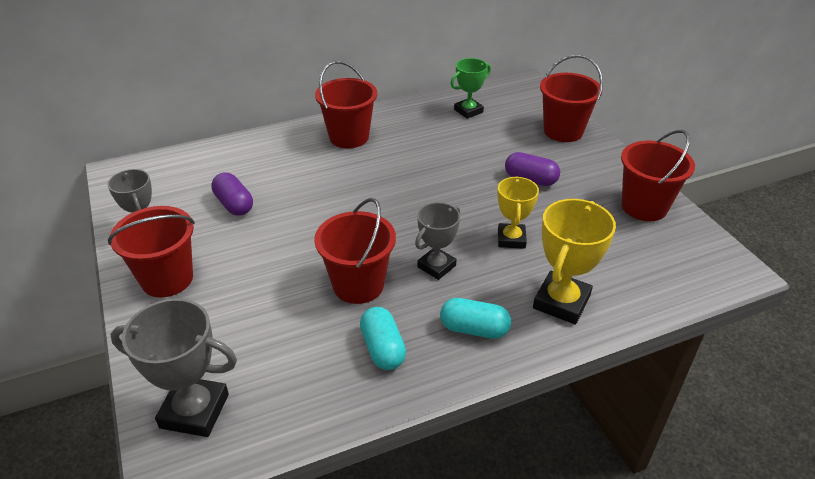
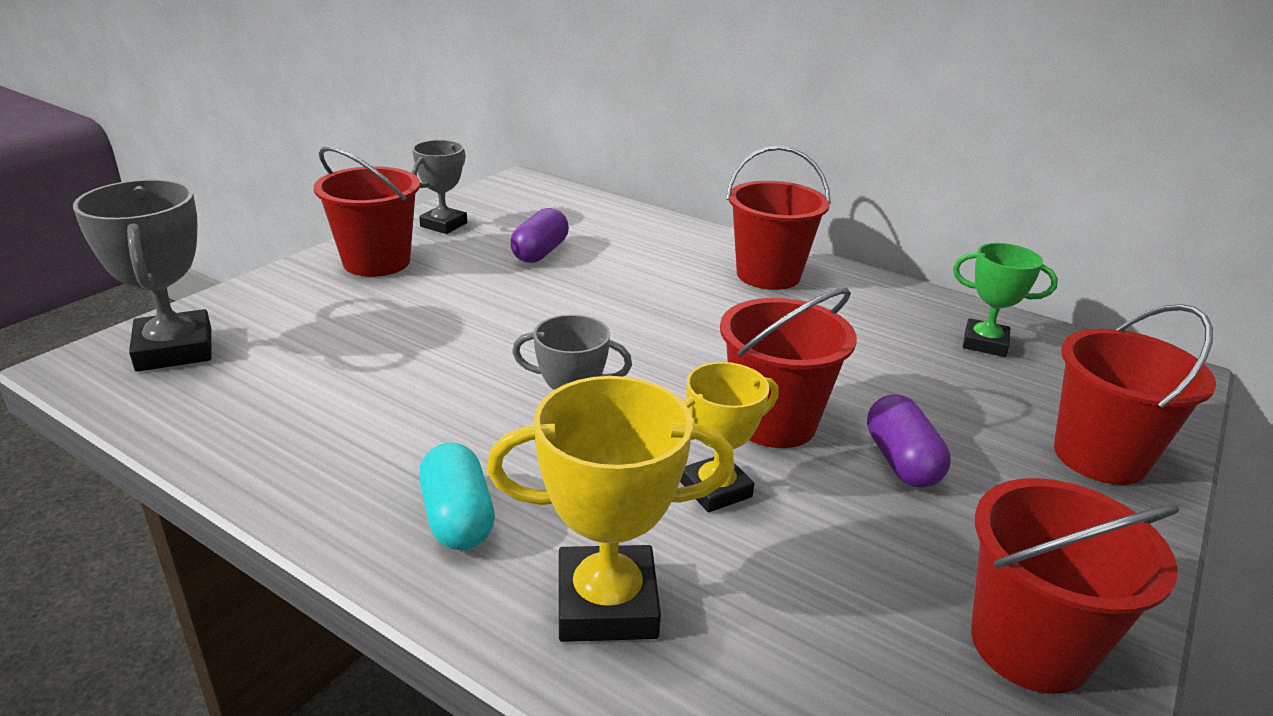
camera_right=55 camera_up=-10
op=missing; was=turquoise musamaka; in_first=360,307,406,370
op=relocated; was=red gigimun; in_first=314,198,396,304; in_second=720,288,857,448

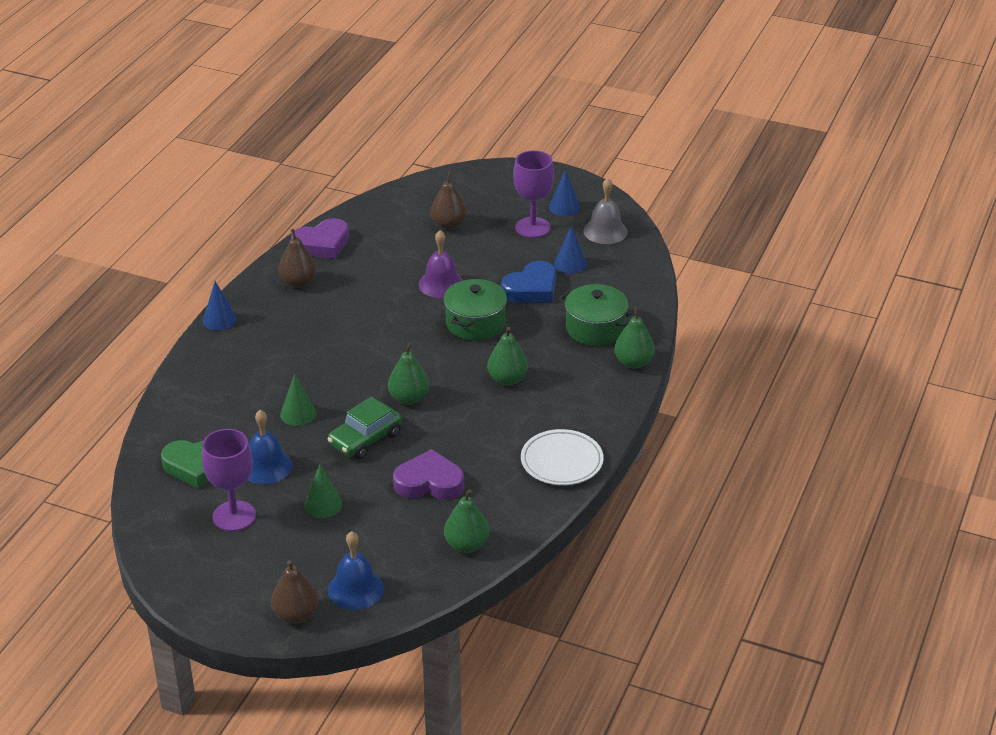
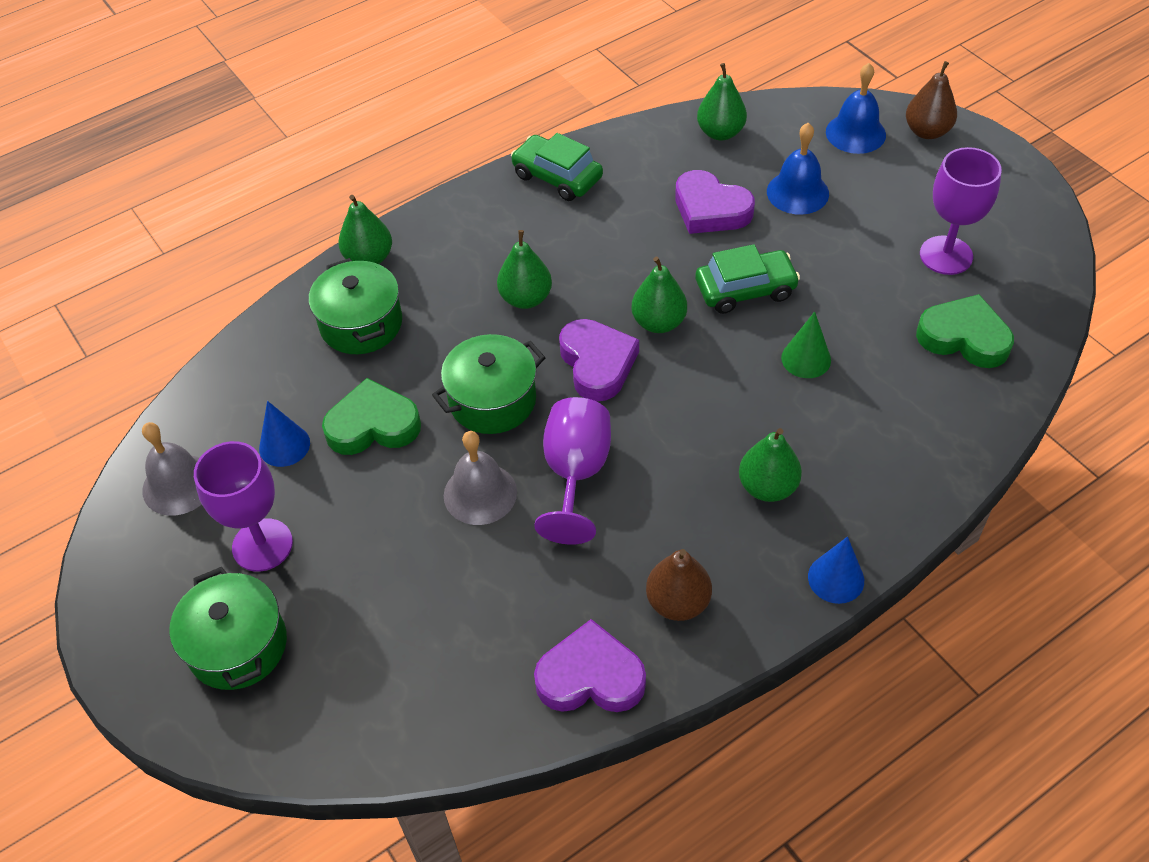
camera_right=-145 camera_up=15
op=missing; was=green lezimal; in_first=304,464,342,518
op=missing; was=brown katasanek; in_first=431,172,467,230
op=missing; was=blue lezimal; in_first=549,169,580,216
op=appeared; now=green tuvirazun; in_second=169,567,287,690
op=appeared; now=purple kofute; in_second=534,397,611,545
op=appeared; now=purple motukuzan; in_second=559,319,639,402
op=appeared; now=green katasanek; in_second=739,428,802,502
op=relocated; was=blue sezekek; in_first=248,410,293,484; in_second=767,123,829,215
op=exchanged; was=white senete; now=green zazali; in_first=521,429,604,485; in_second=511,133,603,201
op=colour; was=purple sezekek; now=grey sezekek; in_first=419,230,463,298; in_second=444,431,517,525
op=colour; was=blue motukuzan; now=green motukuzan; in_first=502,261,556,303; in_second=322,378,421,455

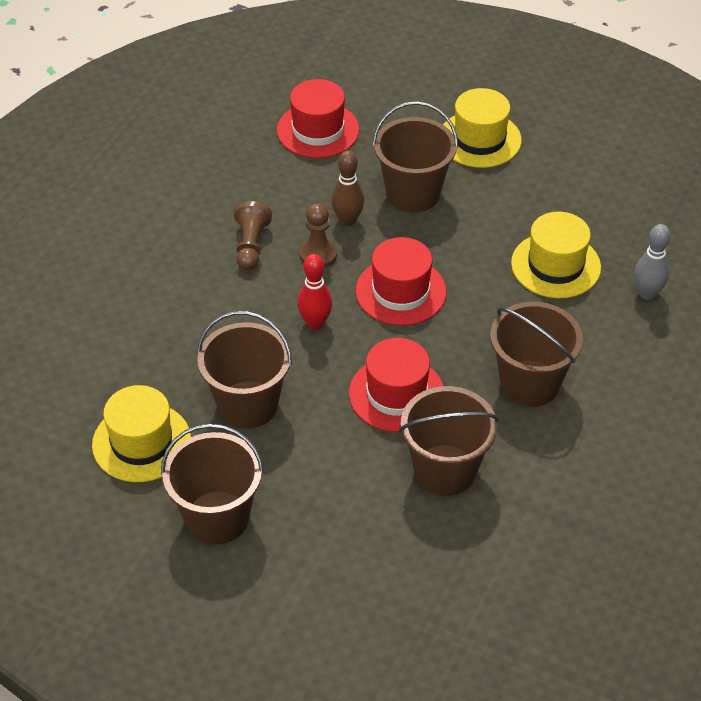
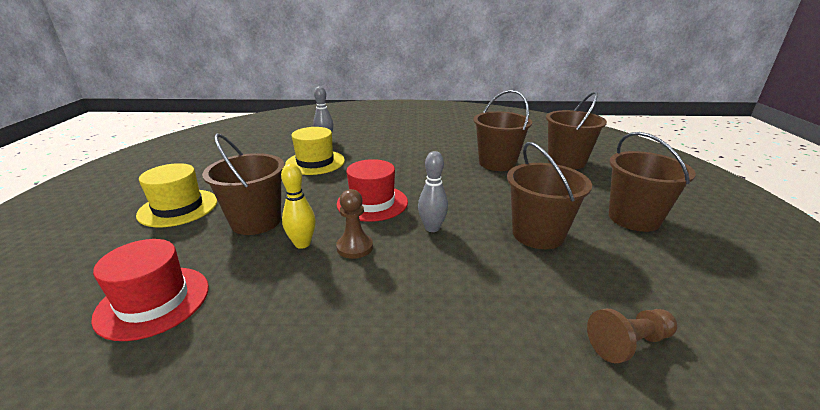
camera_right=-115 camera_up=-20
op=missing; was=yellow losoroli; in_first=92,385,191,482
op=missing; was=red losoroli; in_first=349,338,444,432
op=relocated; was=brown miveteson; in_first=234,201,272,270; in_second=587,309,677,363
op=relocated; was=brown gigimun; in_first=490,302,583,407; in_second=546,92,607,169
op=colour; was=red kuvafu; now=grey kuvafu; in_first=298,254,332,330; in_second=418,151,448,232
op=colour; was=brown kuvafu; now=yellow kuvafu; in_first=331,151,364,226; in_second=281,163,316,249

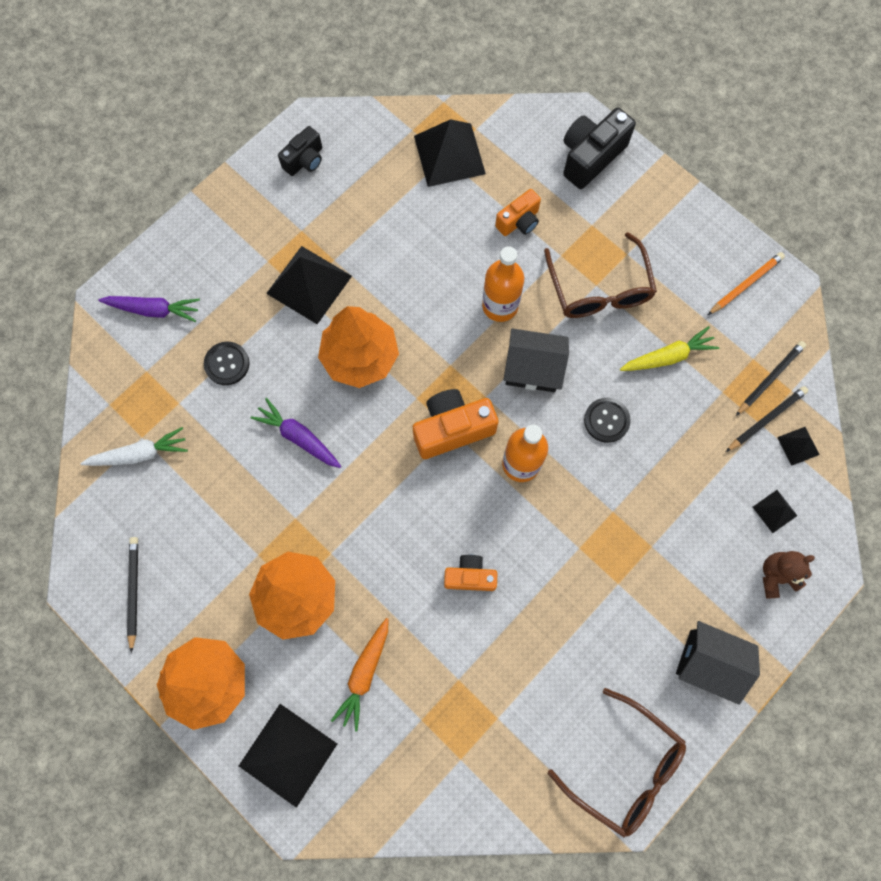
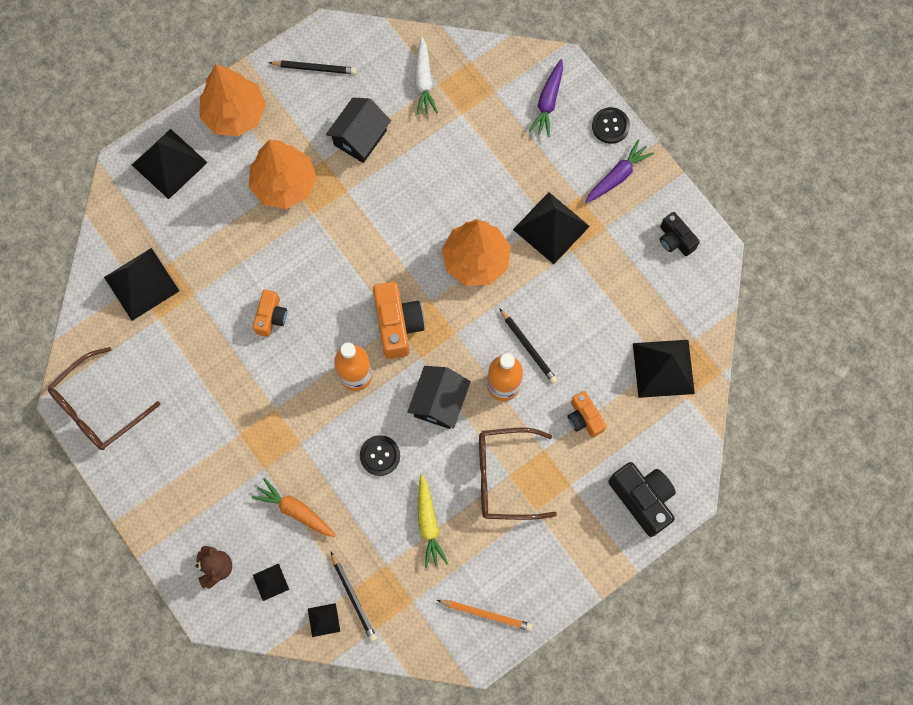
camera_right=100 camera_up=0
op=appeared; now=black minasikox; in_second=104,248,179,321
op=relocated; was=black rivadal; in_first=204,342,249,385; in_second=592,107,630,144
op=relocated; was=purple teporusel; in_first=251,398,341,468; in_second=585,139,654,203
op=relocated; was=orange teporusel; in_first=331,618,389,731; in_second=252,478,336,537
op=relocated; was=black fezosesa; in_first=676,621,760,705; in_second=326,98,391,163
op=relocated; was=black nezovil; in_first=736,341,806,416; in_second=499,308,557,384
op=spun; was=orange nezovil; in_first=708,252,785,315; in_second=437,600,533,631; clockwise=-45

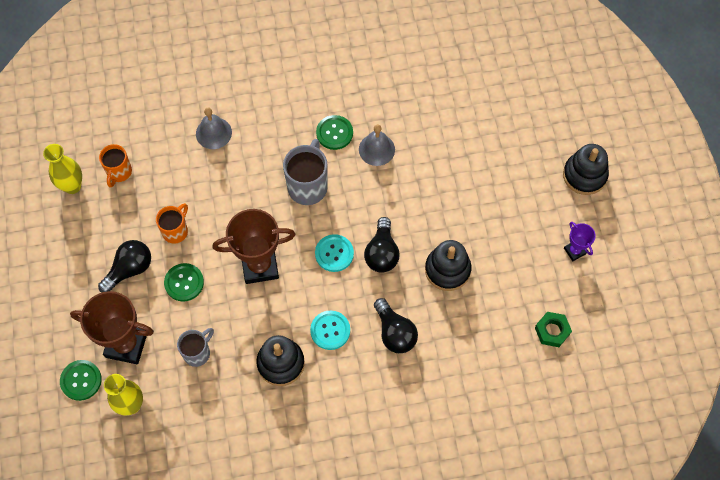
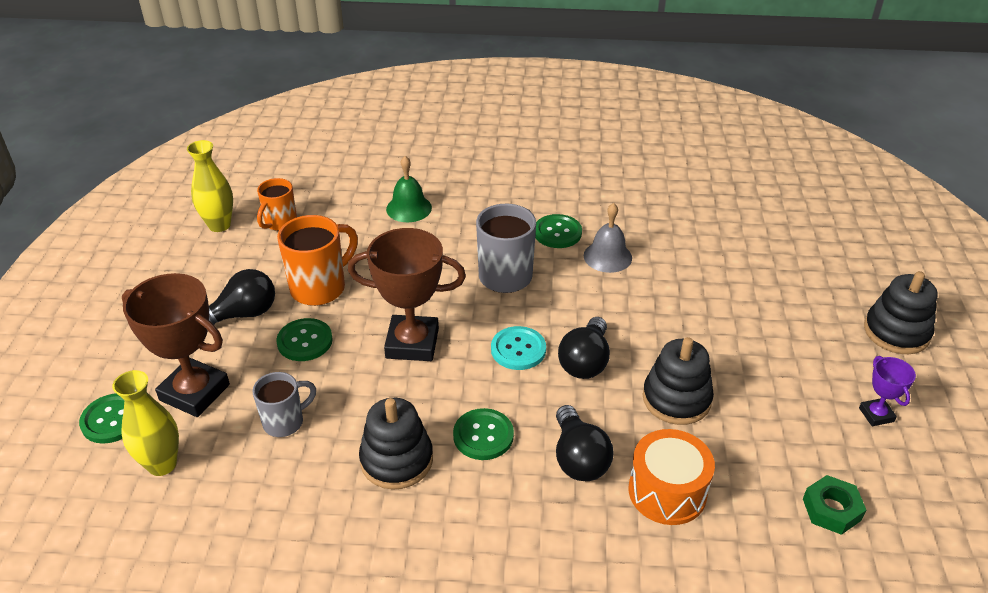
camera_right=15 camera_up=-25
op=appeared; now=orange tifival; in_second=629,429,715,525
op=colour; was=grey sezekek; now=green sezekek; in_first=196,108,232,149; in_second=386,156,432,222
op=colour; was=turquoise rivadal; now=green rivadal; in_first=310,310,350,350; in_second=453,408,514,460
op=size; was=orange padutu; in_first=156,203,188,244; in_second=277,215,358,306; ratio=1.58

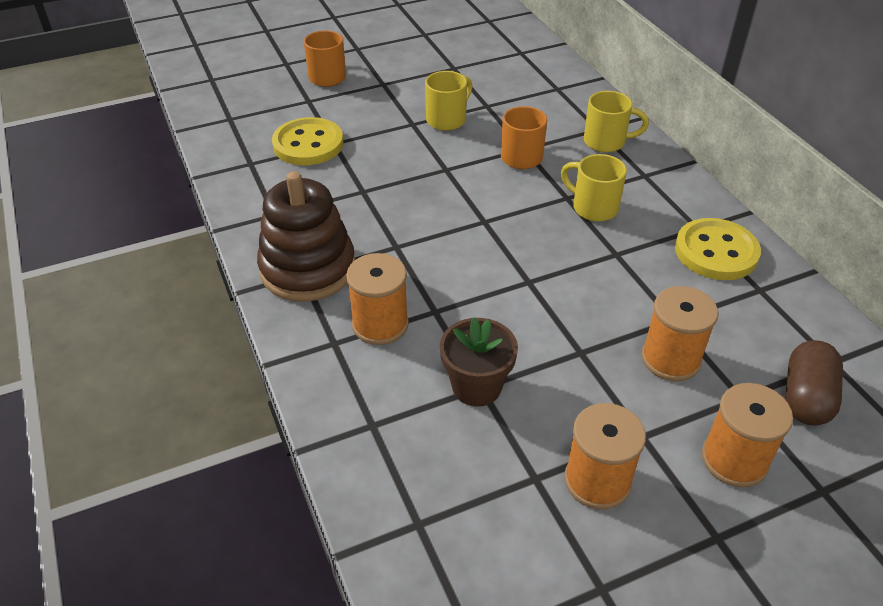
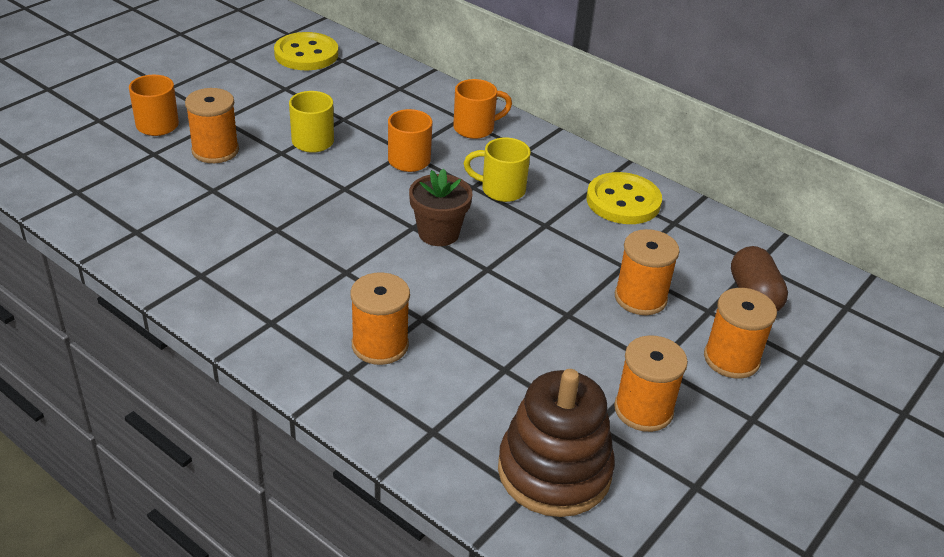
camera_right=-30 camera_up=-5
op=appeared; now=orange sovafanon; in_second=185,88,239,163
op=relocated; was=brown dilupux; in_first=257,171,355,302; in_second=498,369,615,517
op=relocated; was=yellow rivadal; in_first=272,117,344,165; in_second=274,32,338,70
op=relocated; was=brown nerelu; in_first=440,317,518,407; in_second=409,168,473,246
op=colour; was=yellow padutu; now=orange padutu; in_first=584,91,649,152; in_second=453,79,512,139

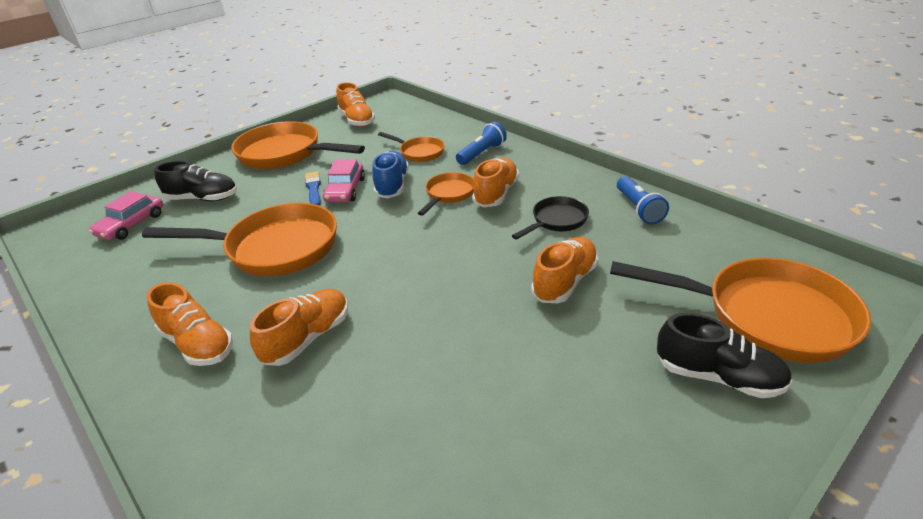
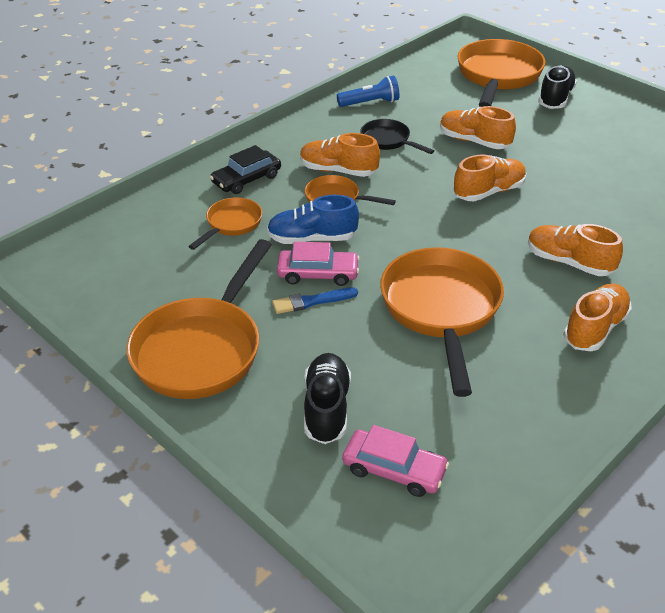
camera_right=-95 camera_up=5
op=relocated; was=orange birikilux; in_first=336,82,375,127; in_second=454,155,526,201
op=exchanged; was=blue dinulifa; now=black zazali; in_first=456,122,507,165; in_second=210,145,281,194

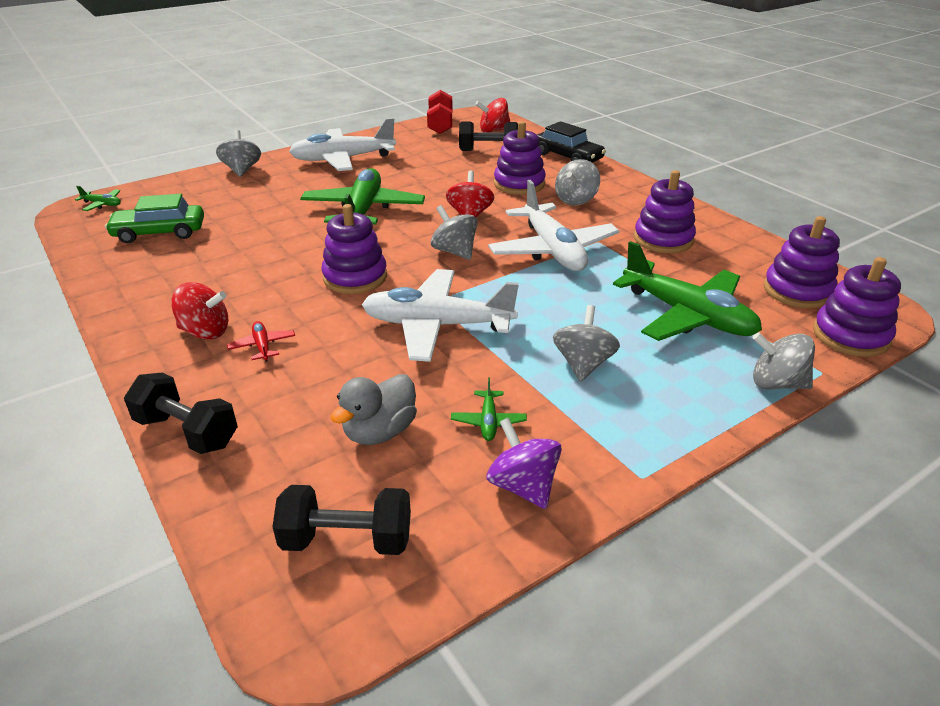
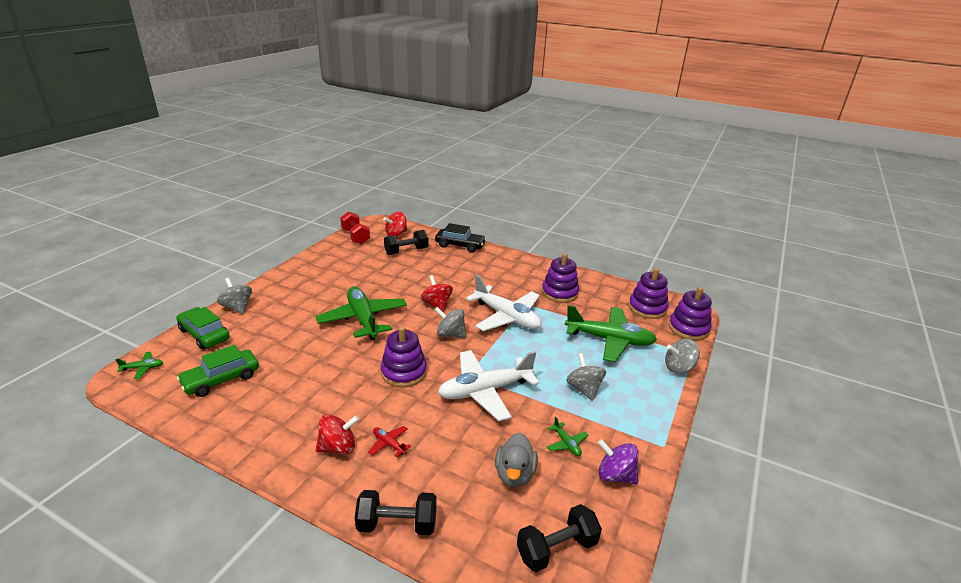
camera_right=-30 camera_up=-5
op=missing; was=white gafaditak; in_first=289,118,396,171
op=missing; was=purple dilupux; in_first=494,121,546,195
op=missing; was=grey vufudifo; in_first=555,159,600,206
op=appeared; now=green zazali; in_second=176,307,230,350

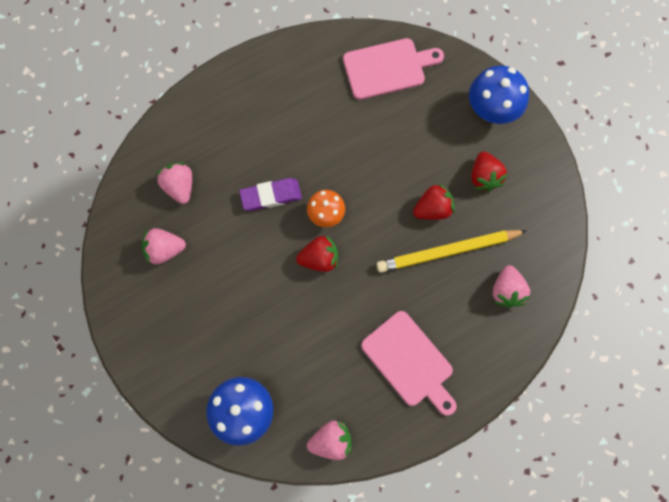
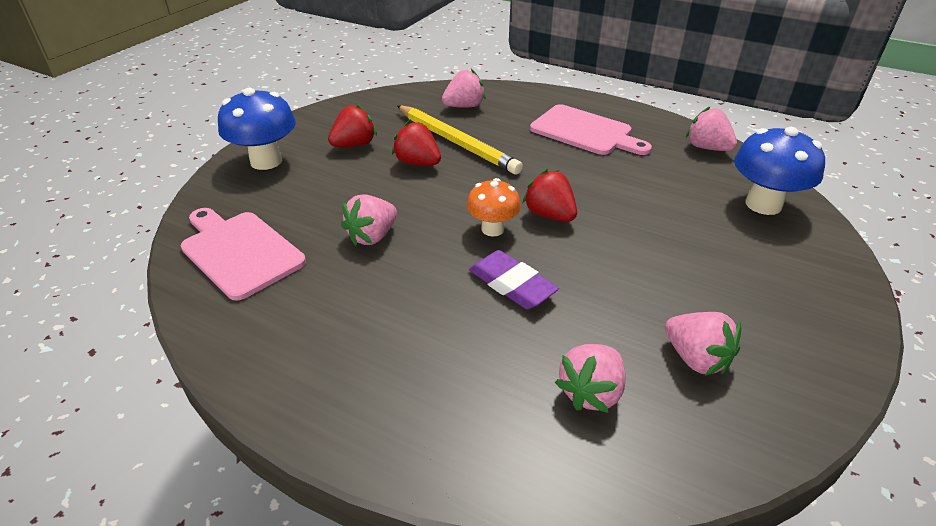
camera_right=-120 camera_up=-35
op=appeared; now=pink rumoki; in_second=341,194,397,246
op=spun; was=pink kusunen; in_first=361,311,457,416; in_second=530,104,652,155; clockwise=105

